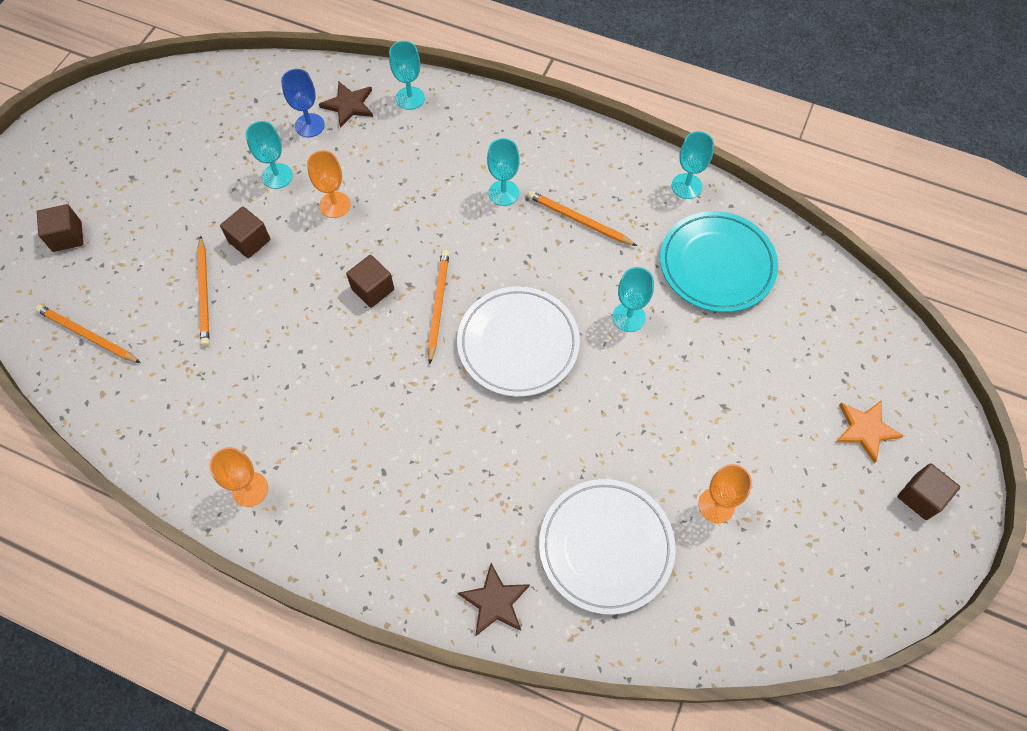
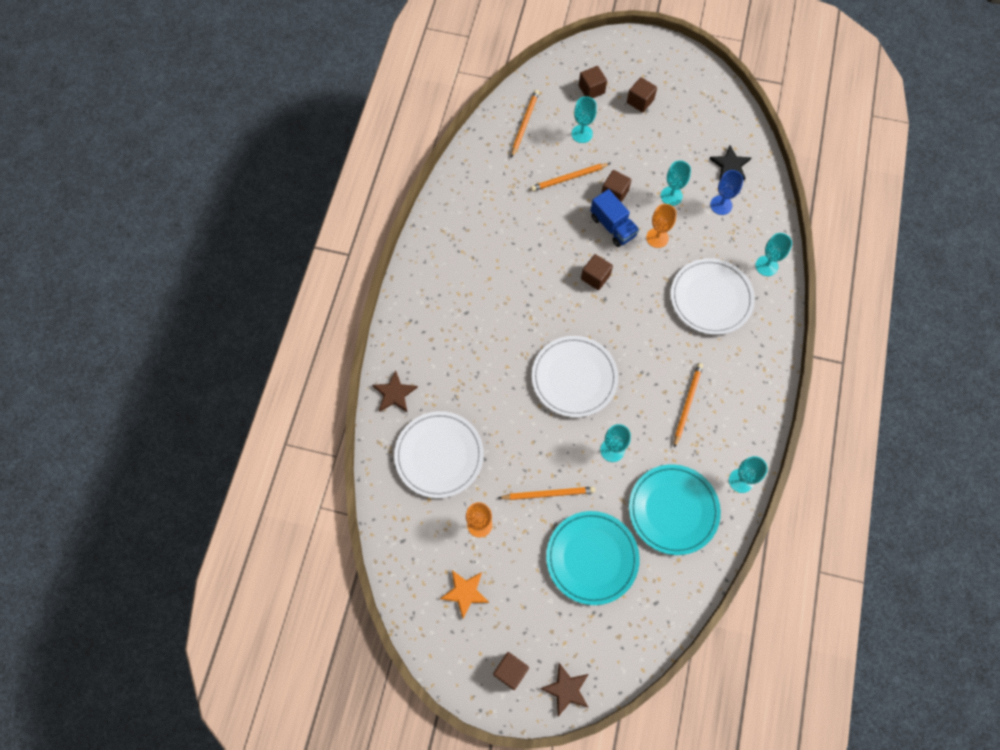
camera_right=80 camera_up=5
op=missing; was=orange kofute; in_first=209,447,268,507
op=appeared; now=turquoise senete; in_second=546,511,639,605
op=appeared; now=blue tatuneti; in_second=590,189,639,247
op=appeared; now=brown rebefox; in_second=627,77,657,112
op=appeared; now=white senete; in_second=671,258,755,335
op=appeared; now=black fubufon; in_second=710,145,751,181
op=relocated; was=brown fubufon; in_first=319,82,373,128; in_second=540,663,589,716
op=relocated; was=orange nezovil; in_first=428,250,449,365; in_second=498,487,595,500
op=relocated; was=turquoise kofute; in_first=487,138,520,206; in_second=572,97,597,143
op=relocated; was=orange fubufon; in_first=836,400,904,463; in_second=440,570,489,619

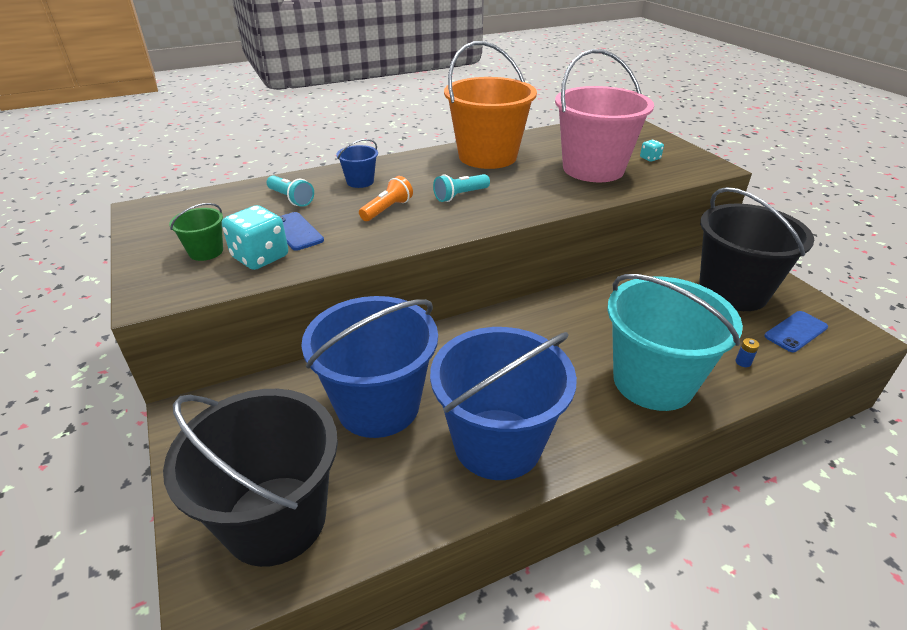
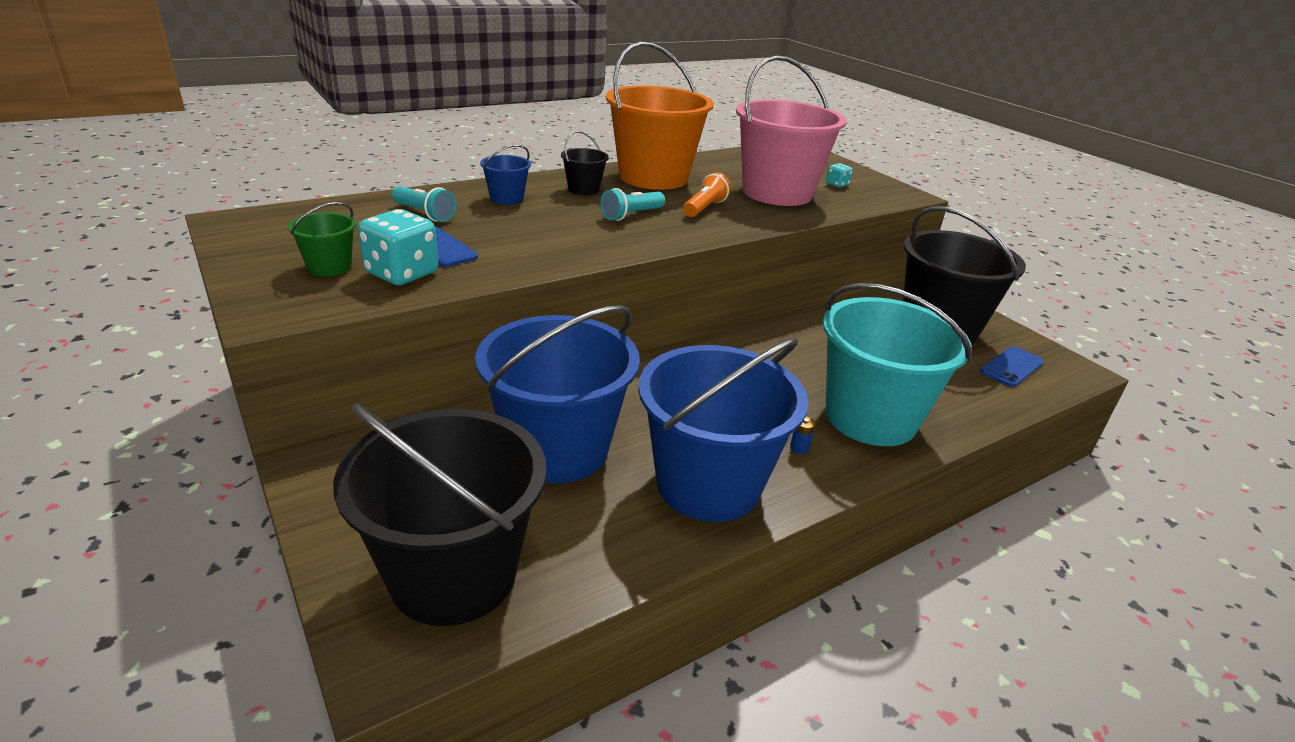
camera_right=-10 camera_up=-5
op=appeared; now=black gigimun; in_second=561,131,609,195
op=relocated; was=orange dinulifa; in_first=359,176,413,221; in_second=683,172,731,217
op=relocated; was=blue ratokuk; in_first=735,338,759,367; in_second=790,417,815,454

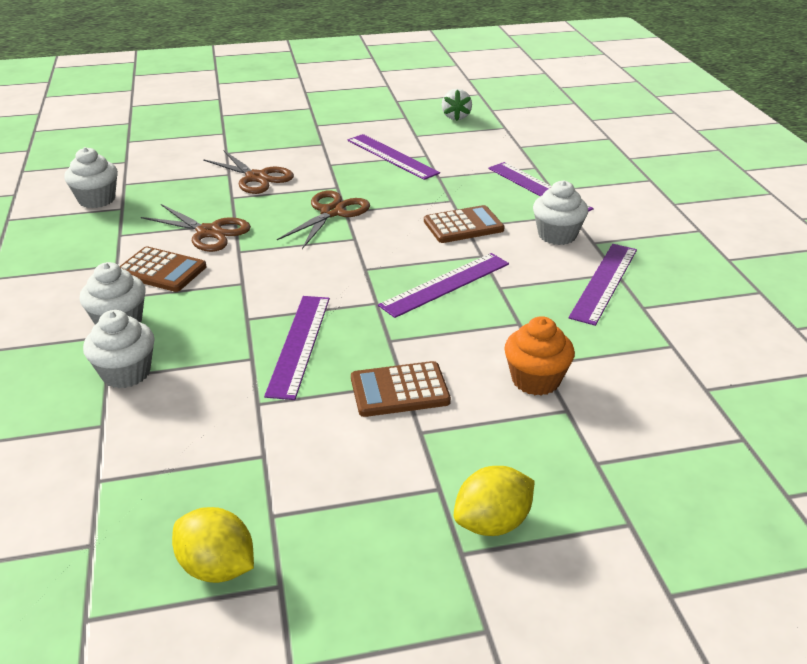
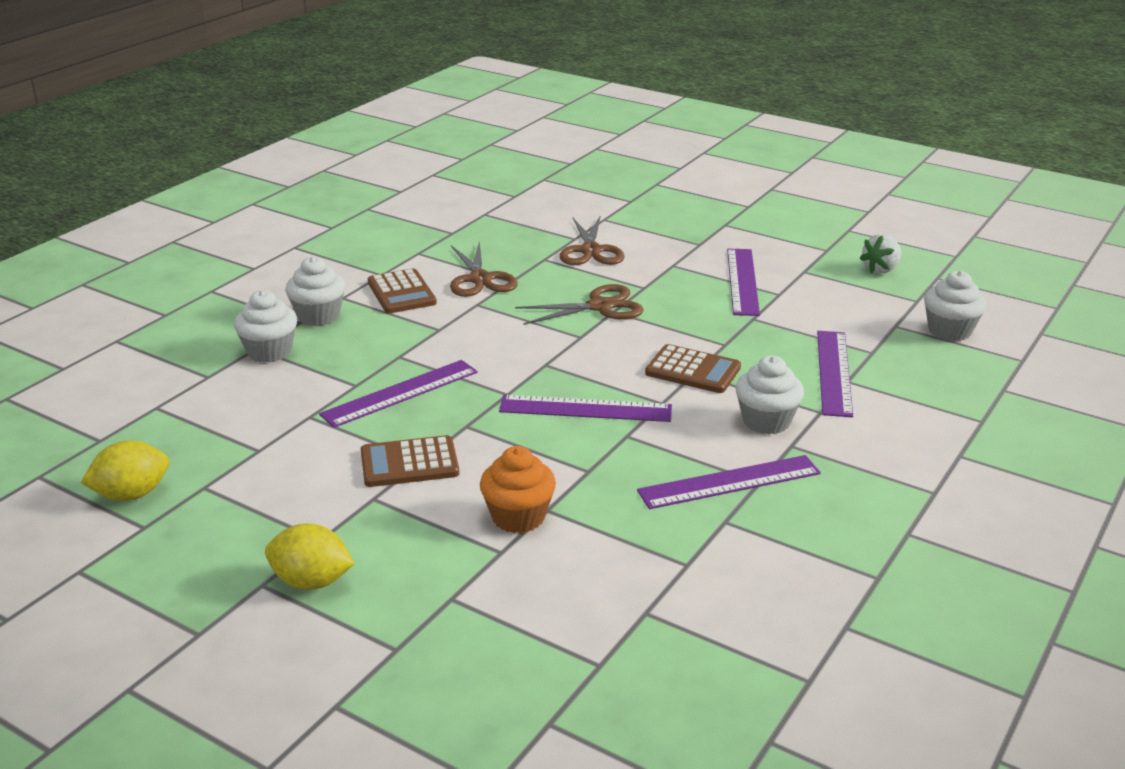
camera_right=45 camera_up=-5
op=relocated; was=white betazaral; in_first=64,147,118,208; in_second=924,270,987,341
op=spun; was=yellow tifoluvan; in_first=172,507,254,583; in_second=80,440,169,501; clockwise=75
op=spun; was=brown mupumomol; in_first=351,361,451,417; in_second=361,435,459,487; clockwise=-45

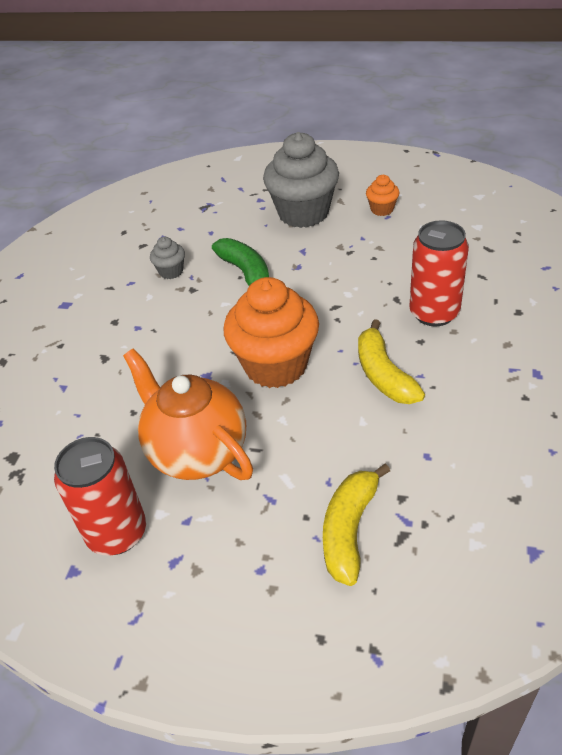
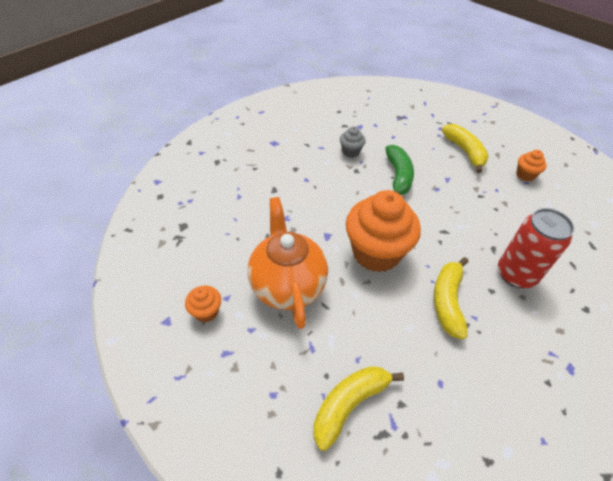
camera_right=25 camera_up=5
op=exchanged; was=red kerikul; now=orange betazaral; in_first=54,437,146,555; in_second=185,286,221,323
op=exchanged; was=grey betazaral; now=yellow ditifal; in_first=263,132,339,228; in_second=442,124,489,173

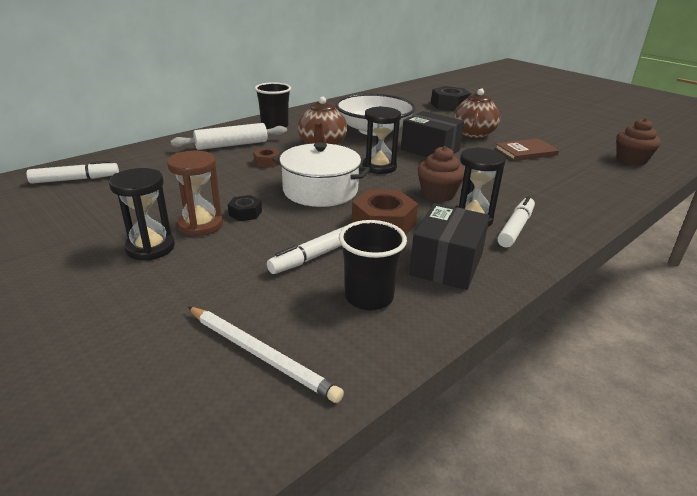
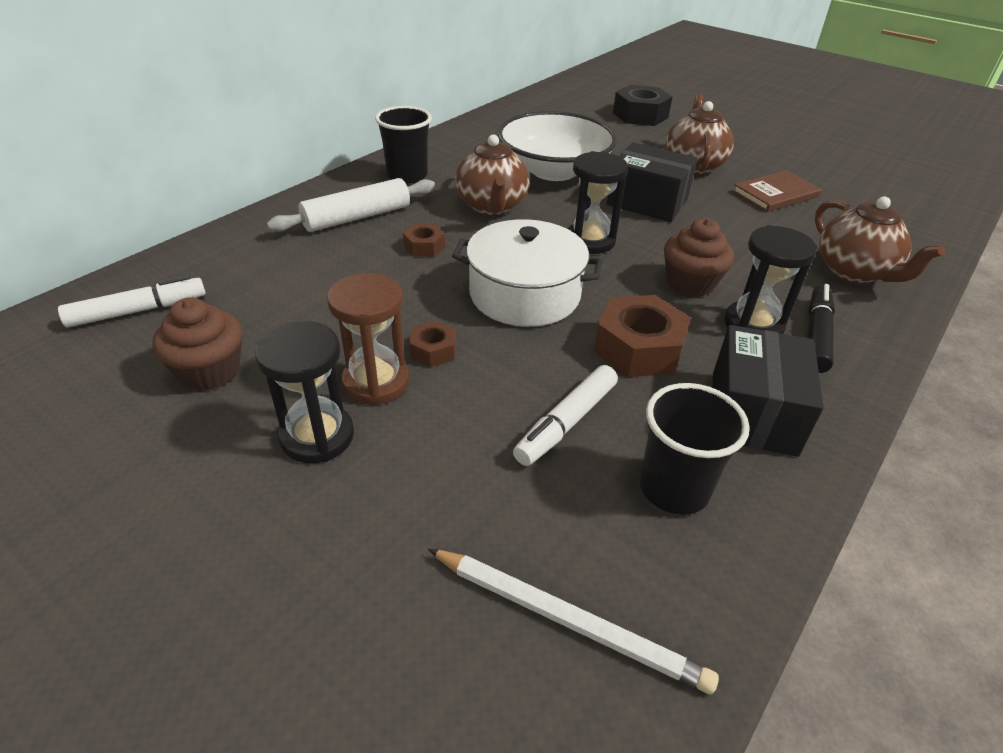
camera_right=-10 camera_up=10
op=appeared; now=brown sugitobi; in_second=815,197,945,283
op=relocated; was=brown betazaral; in_first=616,118,661,165; in_second=152,298,242,391
op=colour; was=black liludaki; now=brown liludaki; in_first=228,195,262,221; in_second=409,320,456,367
op=colour; was=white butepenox; now=black butepenox; in_first=497,196,535,247; in_second=808,284,835,373

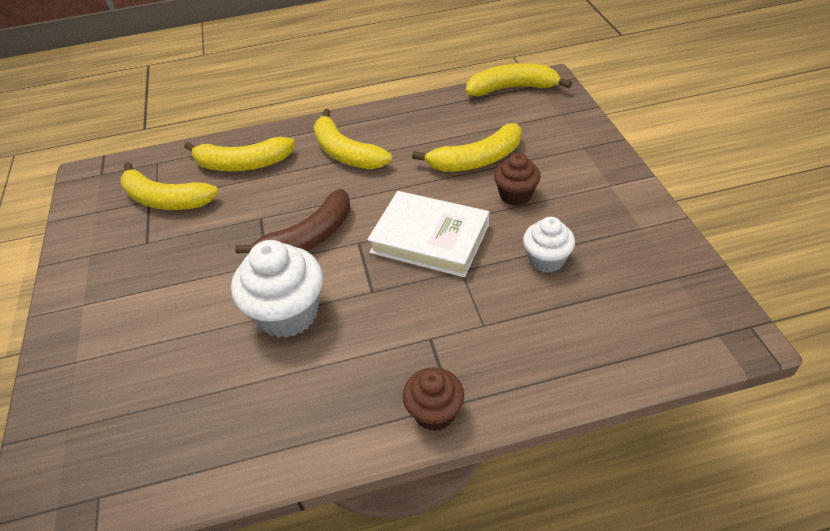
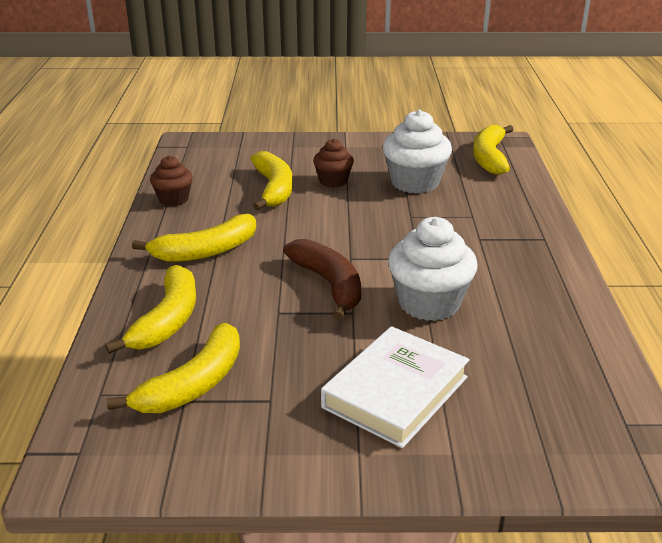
camera_right=-80 camera_up=-15
op=relocated; was=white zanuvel; in_first=367,191,489,277; in_second=321,326,470,448
op=relocated; was=brown betazaral; in_first=403,367,464,431; in_second=150,156,193,206
op=relocated; was=yellow ditifal; in_first=466,63,572,96; in_second=473,125,514,175
op=size; was=white betazaral; in_first=523,217,575,273; in_second=383,110,452,193; ratio=1.68

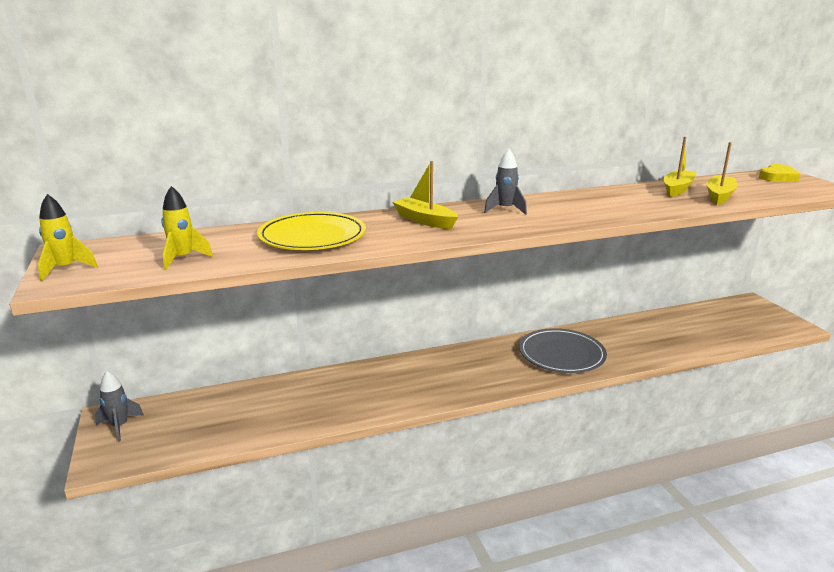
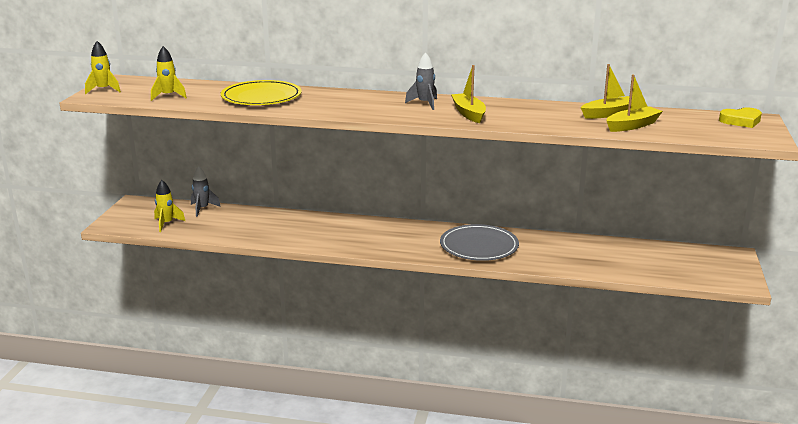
camera_right=30 camera_up=0
op=appeared; now=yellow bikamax; in_second=154,180,185,232
op=relocated; was=grey bikamax; in_first=95,371,144,442; in_second=191,166,221,217
op=relocated; was=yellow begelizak; in_first=392,161,458,229; in_second=451,65,486,123

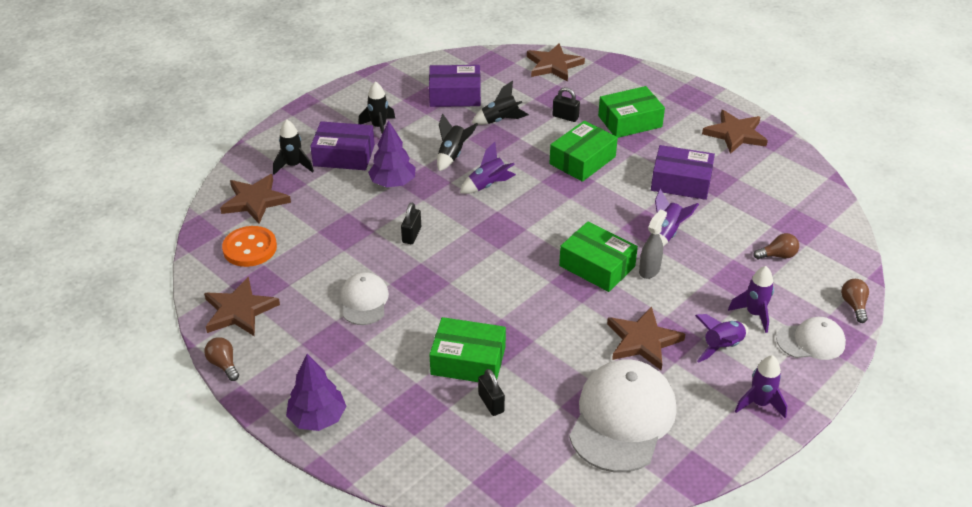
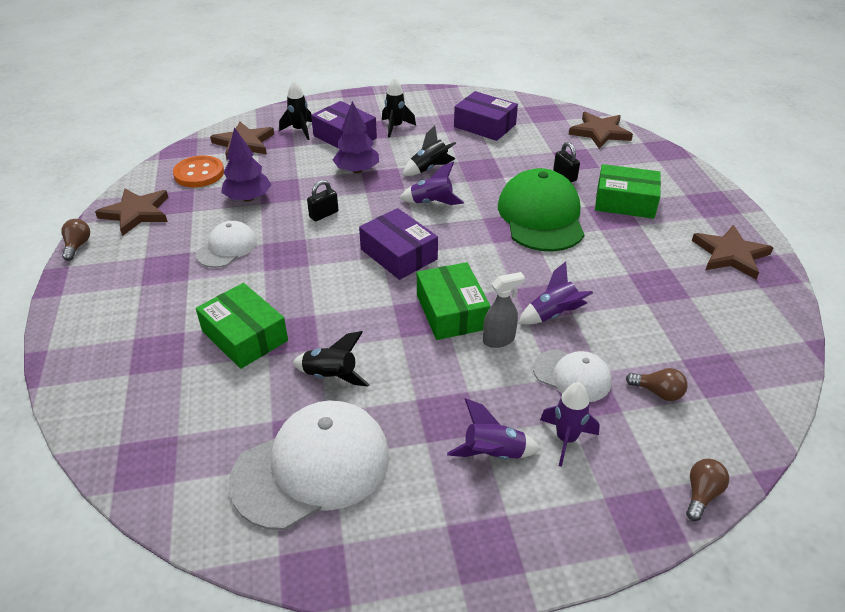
camera_right=35 camera_up=0
op=missing; was=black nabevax; in_first=478,369,505,416
op=missing; was=brown fubufon; in_first=607,306,685,370
op=missing; was=purple bikamax; in_first=735,355,787,418
op=relocated; was=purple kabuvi; in_first=286,354,346,431; in_second=221,127,271,202
op=relocated; was=black bikamax; in_first=472,81,529,125; in_second=293,331,370,387
op=relocated; was=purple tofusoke; in_first=651,145,715,200; in_second=359,208,438,280
op=relocated; was=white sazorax; in_first=776,317,846,360; in_second=533,349,612,402
op=exchanged; was=green tofusoke; now=green sazorax; in_first=549,121,618,182; in_second=498,168,585,252

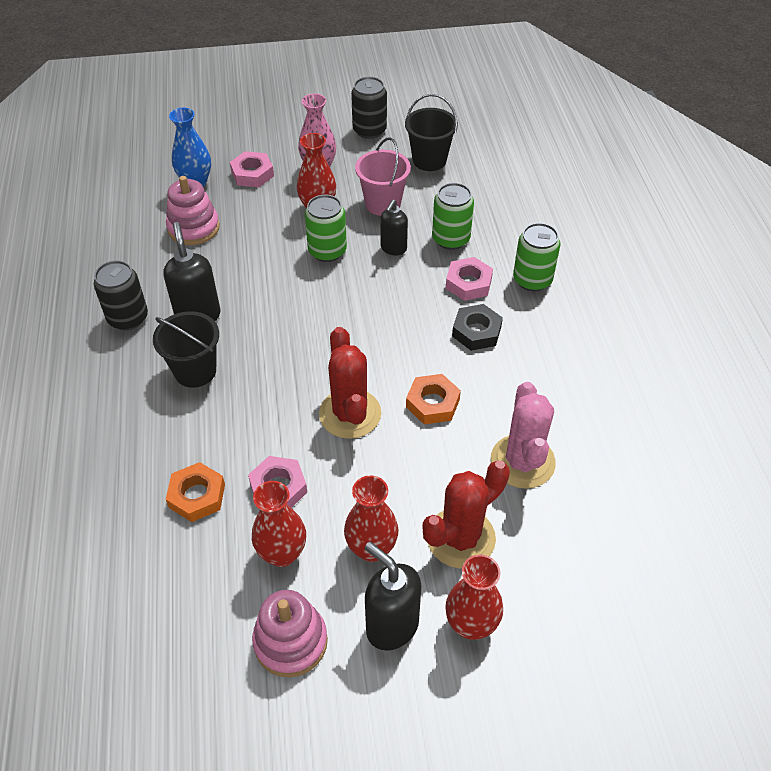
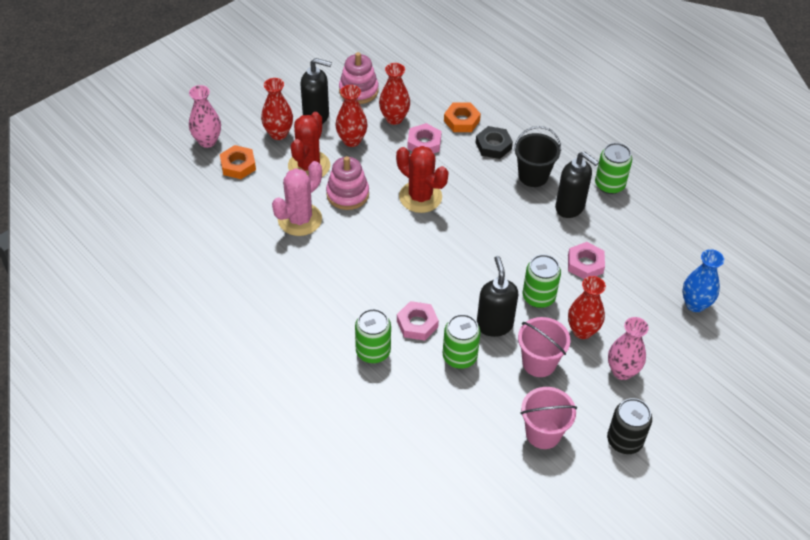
camera_right=145 camera_up=0
op=appeared; now=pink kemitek; in_second=189,85,221,148
op=relocated; was=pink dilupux; in_first=166,176,220,245; in_second=326,156,369,210
op=relocated; was=pink liludaki; in_first=230,151,274,187; in_second=568,242,605,279
op=relocated; was=orange liludaki; in_first=406,374,461,424; in_second=220,145,256,179
op=relocated; was=black liludaki; in_first=452,304,503,351; in_second=475,126,513,159
op=colour; was=black kerikul; now=green kerikul; in_first=94,260,148,330; in_second=595,143,632,194
op=colour; was=black gigimun; now=pink gigimun; in_first=405,94,458,171; in_second=521,387,577,449
op=spun; was=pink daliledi; in_first=491,382,556,489; in_second=272,161,322,236; clockwise=75
op=size; was=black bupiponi; in_first=380,199,408,255; in_second=477,256,518,337; ratio=1.55

